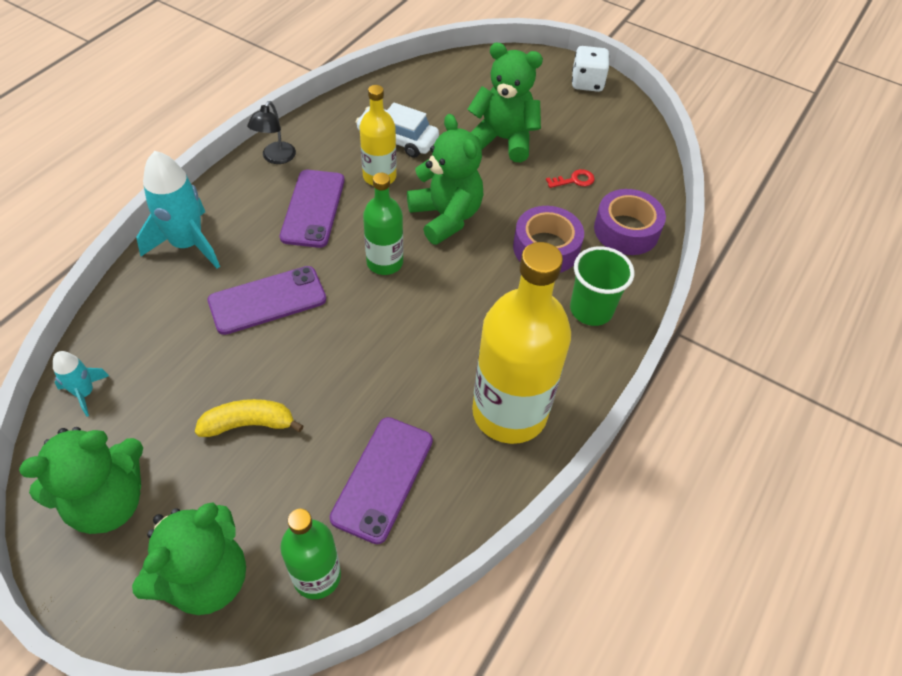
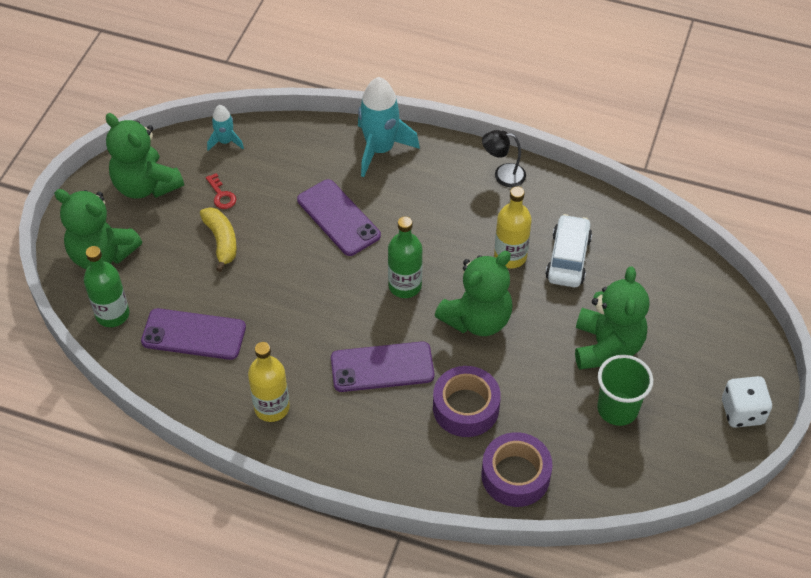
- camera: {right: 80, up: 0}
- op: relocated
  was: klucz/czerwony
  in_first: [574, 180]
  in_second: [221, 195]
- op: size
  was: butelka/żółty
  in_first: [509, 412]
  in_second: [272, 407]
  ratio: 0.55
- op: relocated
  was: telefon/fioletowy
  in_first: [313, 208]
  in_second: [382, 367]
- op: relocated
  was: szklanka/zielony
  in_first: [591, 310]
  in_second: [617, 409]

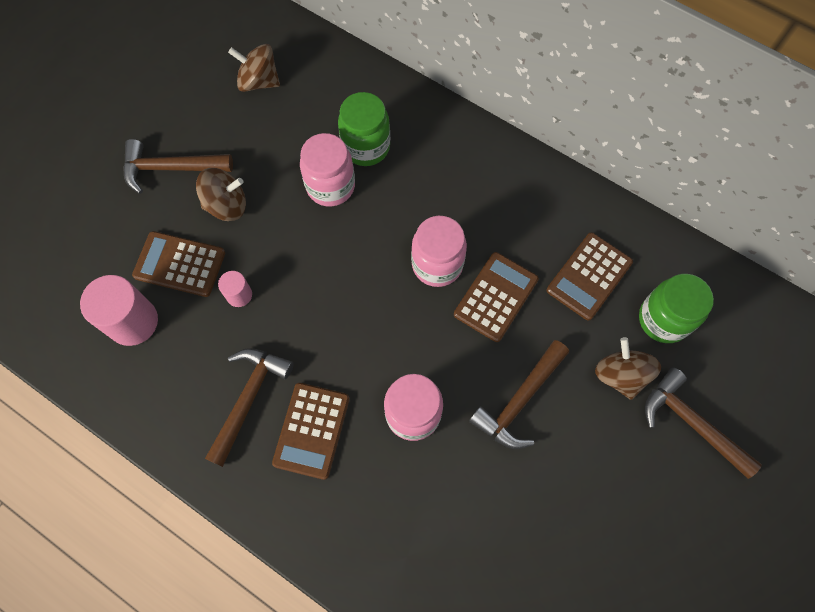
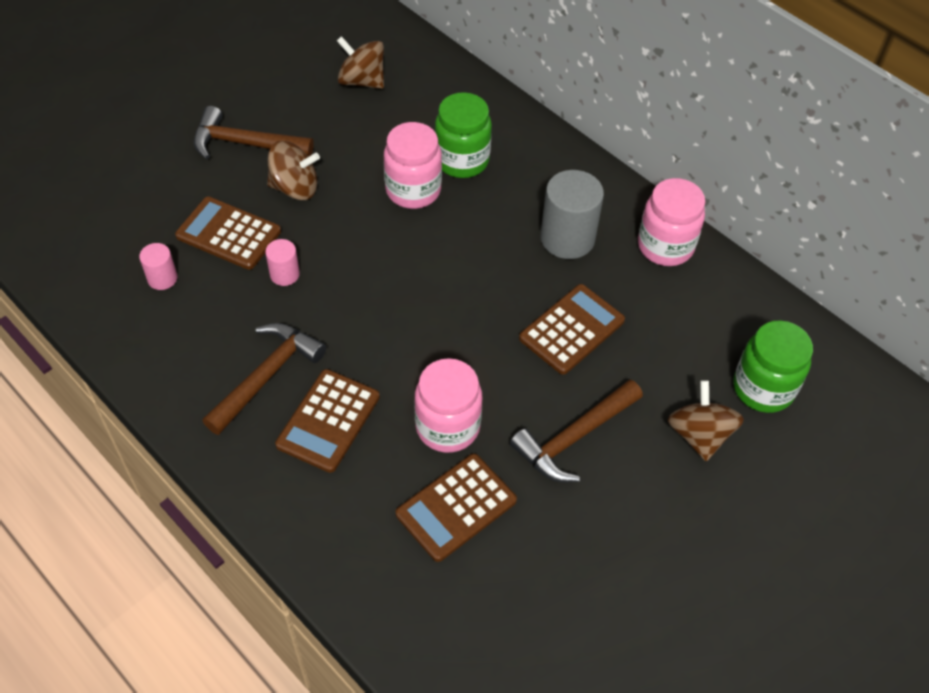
- camera: {right: 10, up: -15}
- op: size
  was: walec/różowy
  in_first: [133, 322]
  in_second: [162, 278]
  ratio: 0.52
- op: relocated
  was: kalkulator/brązowy
  in_first: [589, 276]
  in_second: [456, 507]
- op: appeared
  now: walec/szary
  in_second: [567, 238]
- op: relocated
  was: słoik/różowy
  in_first: [437, 264]
  in_second: [665, 246]
- op: missing
  was: młotek/brązowy
  in_first: [691, 423]

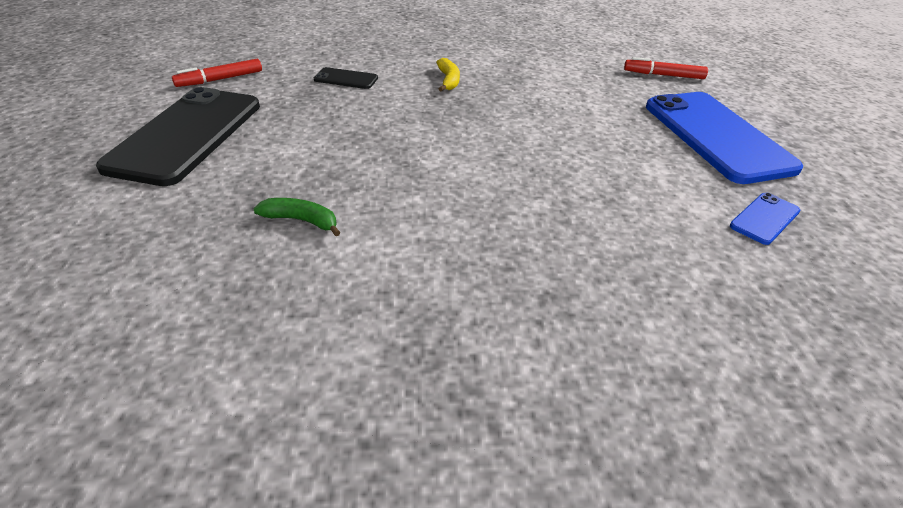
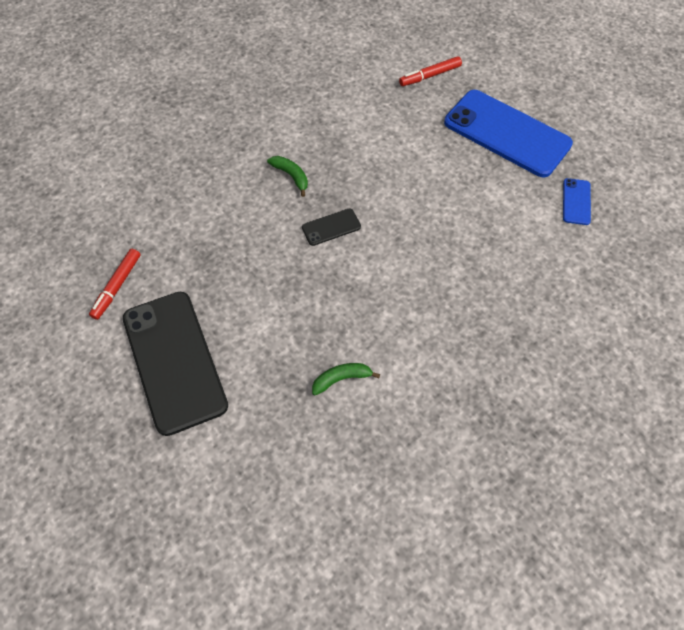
- camera: {right: -35, up: 20}
- op: colour
  was: banan/żółty
  now: banan/zielony
  in_first: [448, 80]
  in_second: [291, 176]
- op: relocated
  was: telefon/czarny
  in_first: [346, 79]
  in_second: [331, 227]

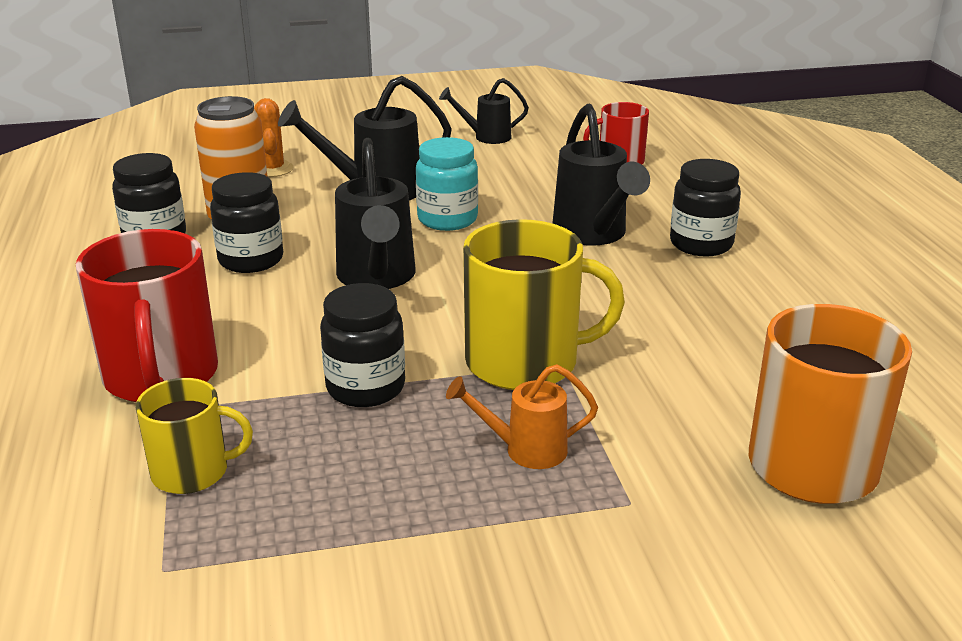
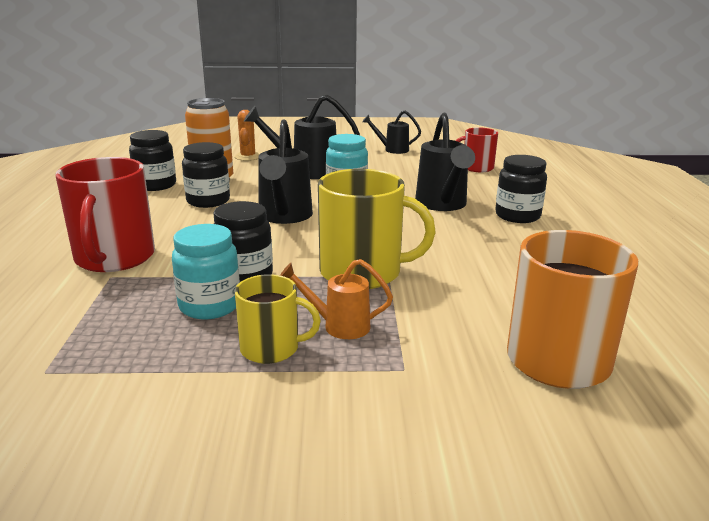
- camera: {right: 10, up: -5}
- op: appeared
  now: słoik/turkusowy
  in_second: [210, 306]
- op: relocated
  was: kubek/żółty
  in_first: [192, 472]
  in_second: [271, 348]

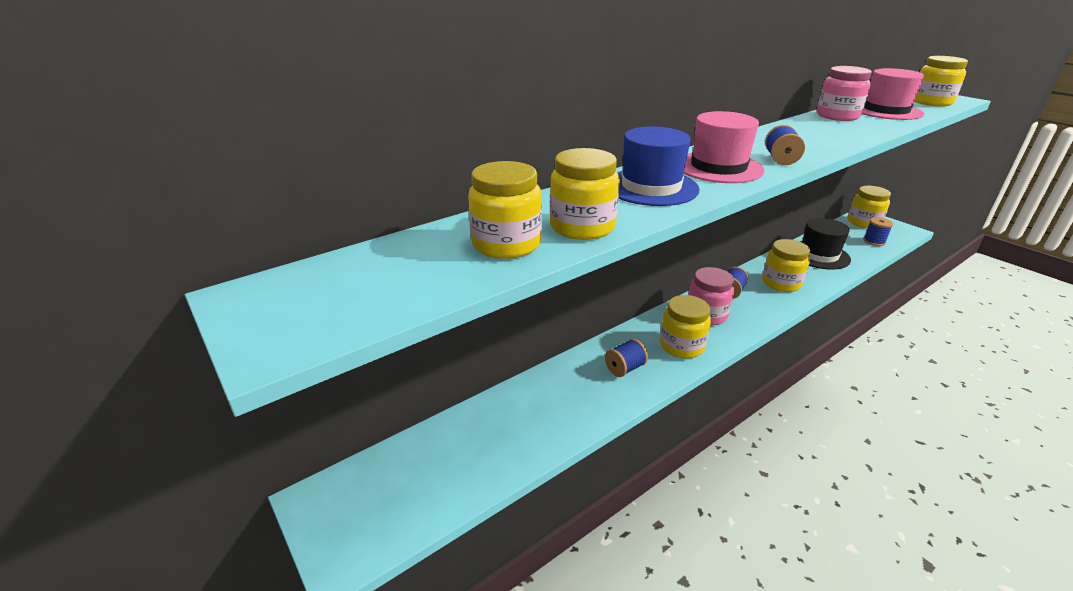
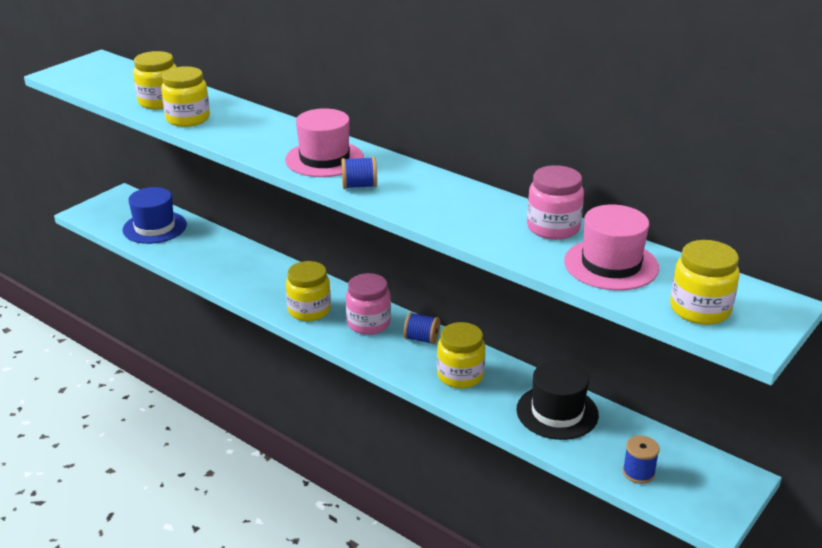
- camera: {right: 75, up: 0}
- op: relocated
  was: kapelusz/niebieski
  in_first: [651, 187]
  in_second: [154, 227]
- op: missing
  was: szpulka/niebieski
  in_first: [625, 368]
- op: missing
  was: słoik/żółty
  in_first: [863, 222]

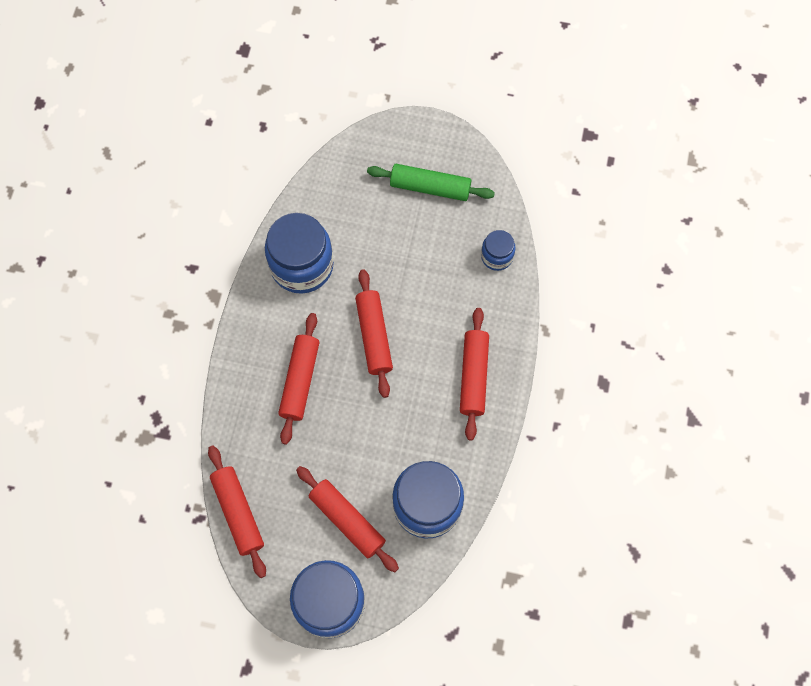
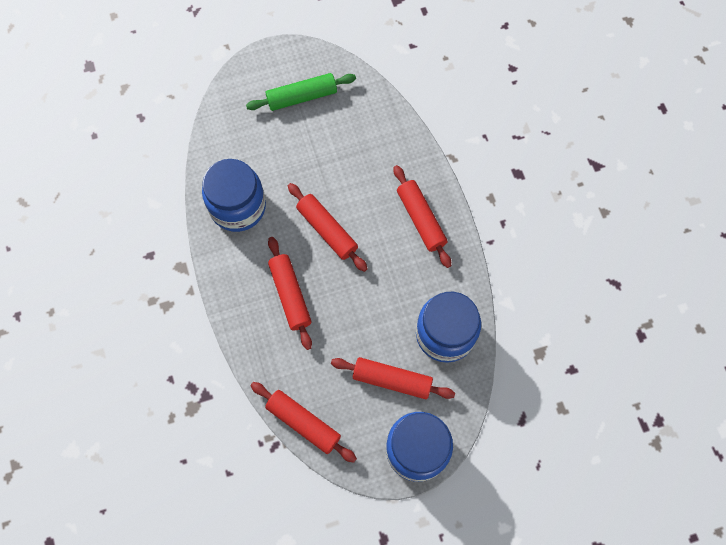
- camera: {right: -30, up: 0}
- op: missing
  was: słoik/niebieski
  in_first: [497, 256]

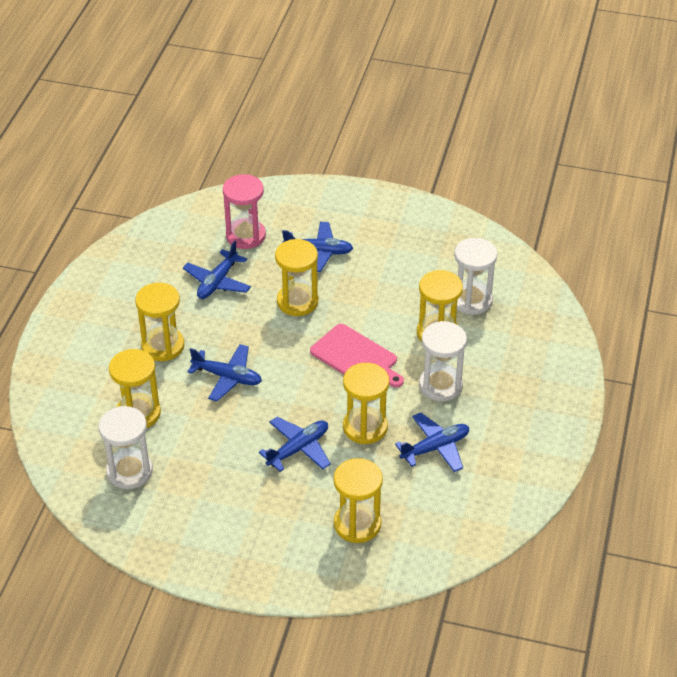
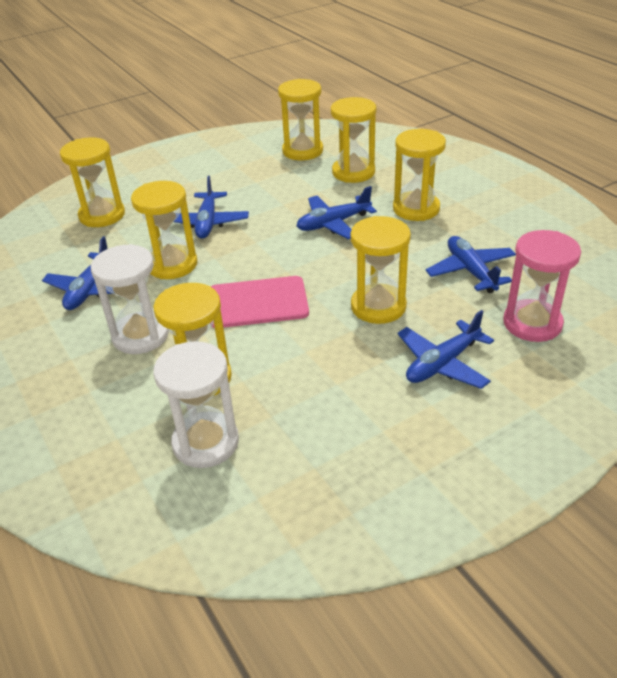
- camera: {right: 135, up: -5}
- op: colour
  was: klepsydra/biały
  now: klepsydra/żółty
  in_first: [129, 471]
  in_second: [302, 151]

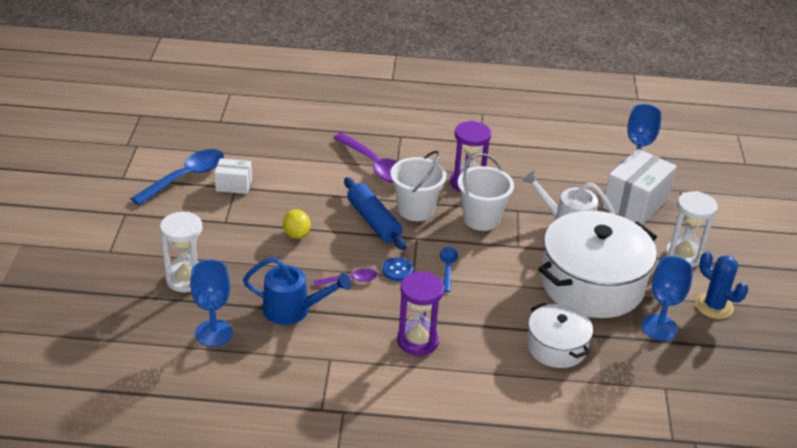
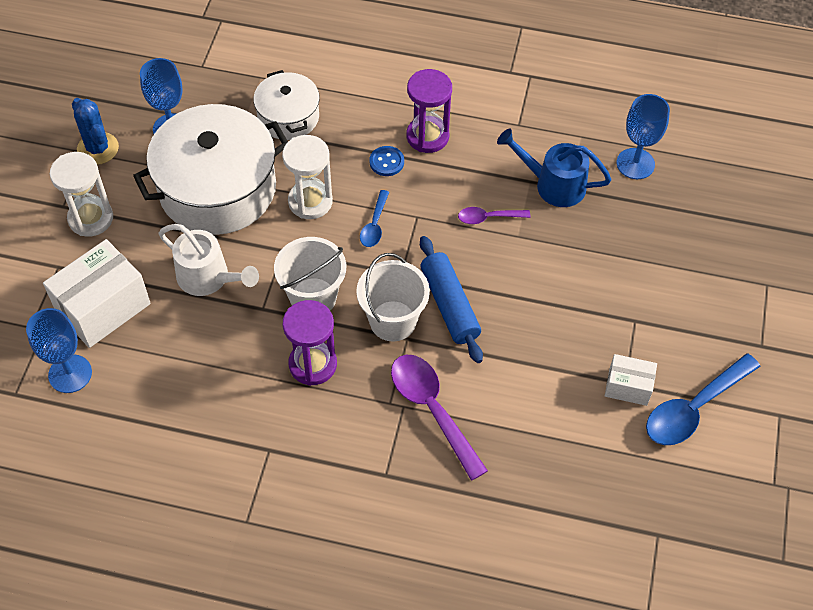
- camera: {right: -170, up: 20}
- op: relocated
  was: klepsydra/biały
  in_first: [186, 279]
  in_second: [310, 201]
- op: relocated
  was: guzik/niebieski
  in_first: [397, 270]
  in_second: [386, 162]
- op: missing
  was: cytryna/żółty
  in_first: [296, 234]

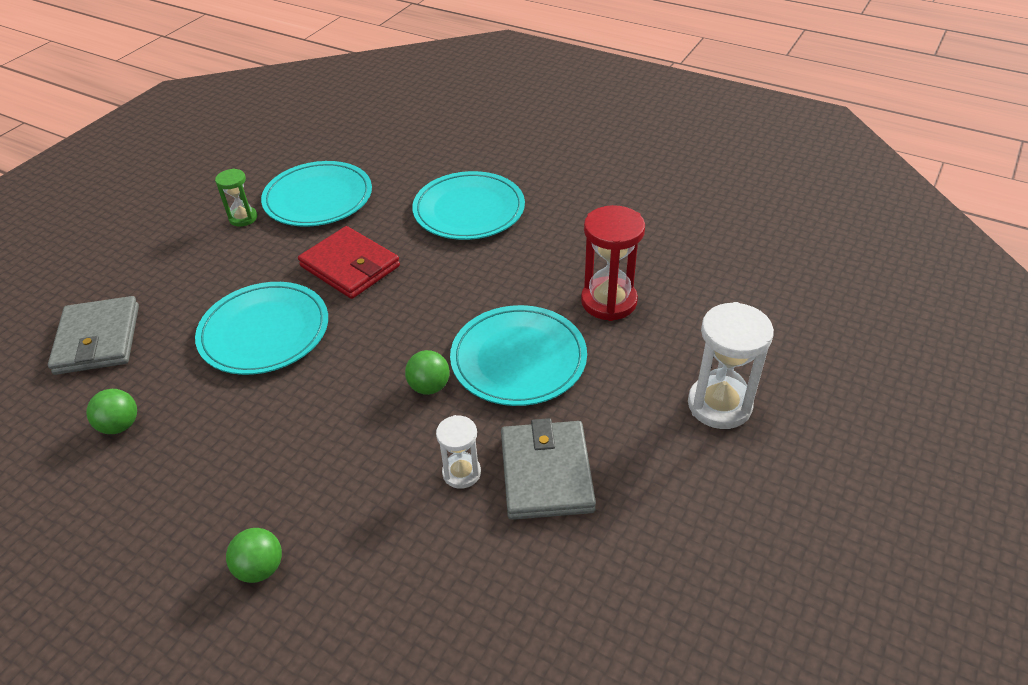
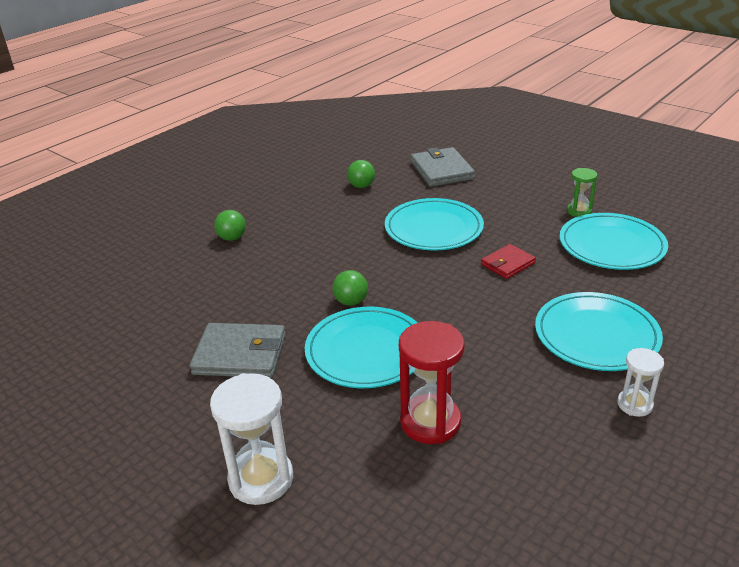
- camera: {right: 100, up: -10}
- op: spun
  was: portfel/szary
  in_first: [98, 339]
  in_second: [441, 170]
  clockwise: 75
- op: size
  was: portfel/czerwony
  in_first: [350, 266]
  in_second: [508, 264]
  ratio: 0.61
- op: relocated
  was: klepsydra/biały
  in_first: [461, 473]
  in_second: [634, 404]

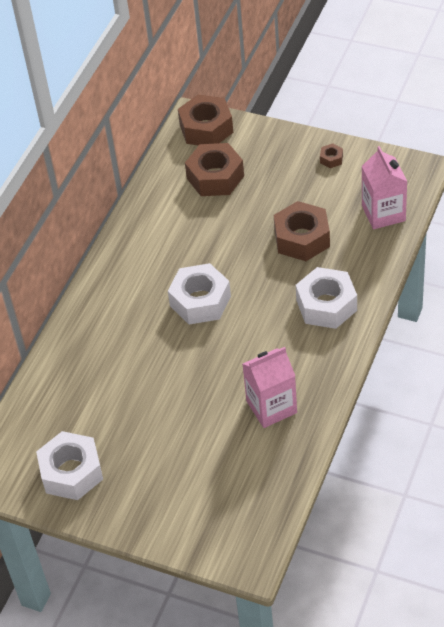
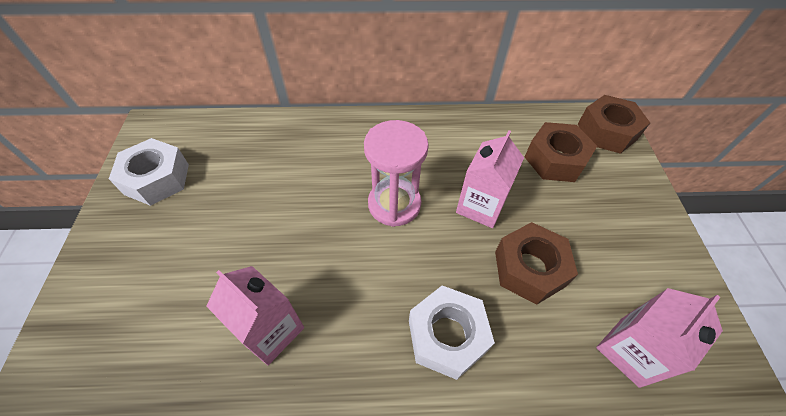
- camera: {right: 60, up: 5}
- op: exchanged
  was: nakrętka/biały
  now: klepsydra/różowy
  in_first: [200, 301]
  in_second: [394, 204]
- op: appeared
  now: karton mleka/różowy
  in_second: [480, 206]
- op: missing
  was: nakrętka/brązowy
  in_first: [331, 159]

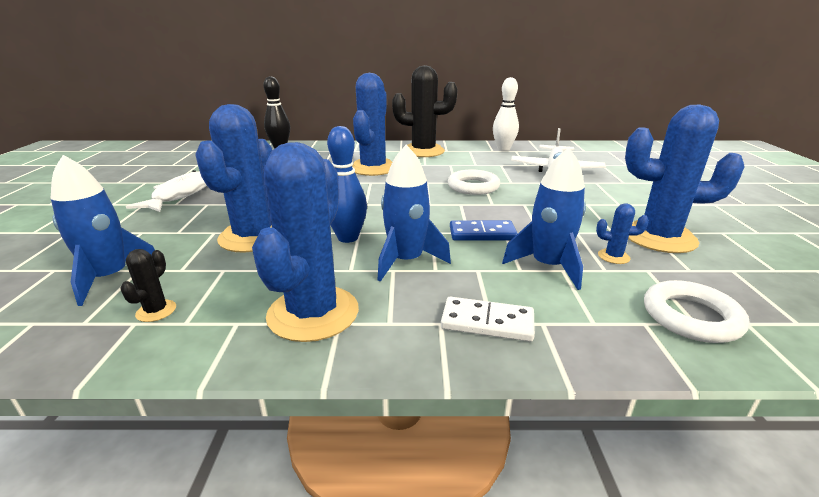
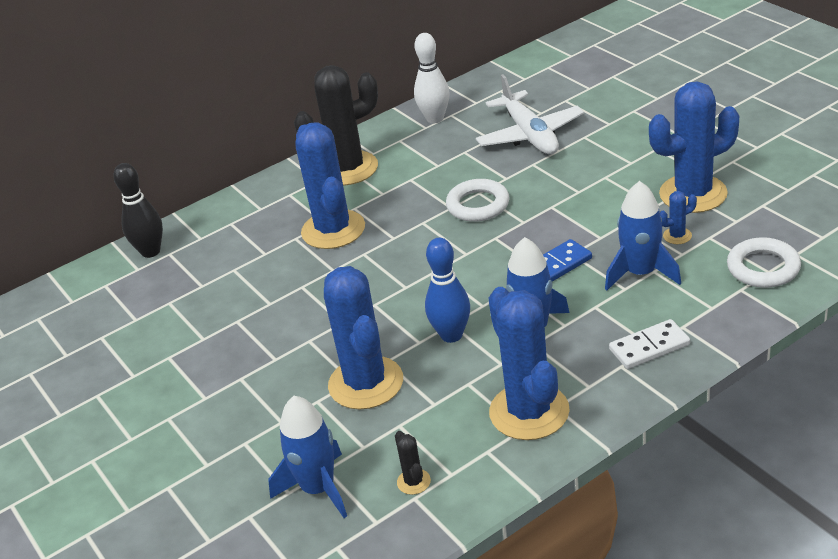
- camera: {right: -30, up: 10}
- op: missing
  was: ryba/biały
  in_first: [181, 194]

